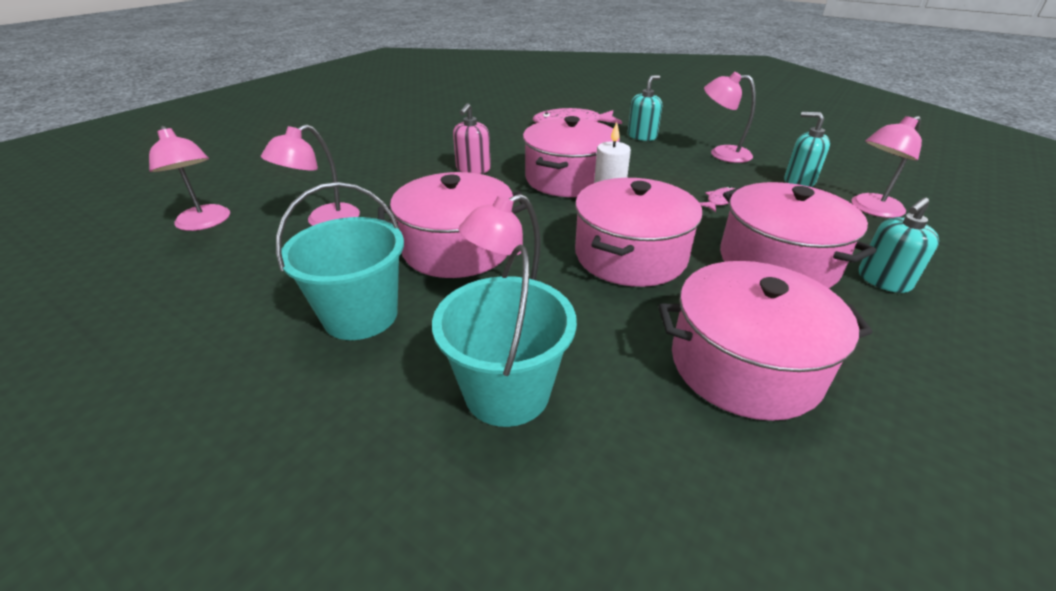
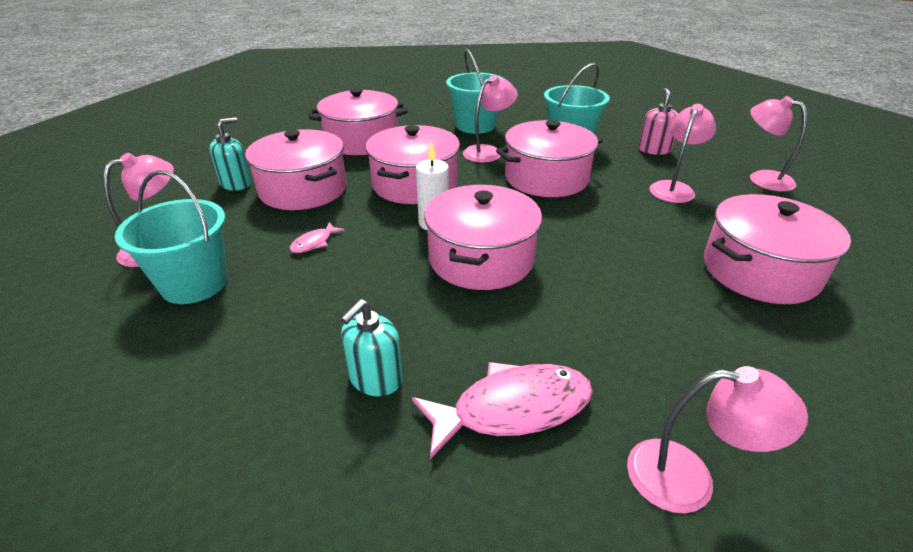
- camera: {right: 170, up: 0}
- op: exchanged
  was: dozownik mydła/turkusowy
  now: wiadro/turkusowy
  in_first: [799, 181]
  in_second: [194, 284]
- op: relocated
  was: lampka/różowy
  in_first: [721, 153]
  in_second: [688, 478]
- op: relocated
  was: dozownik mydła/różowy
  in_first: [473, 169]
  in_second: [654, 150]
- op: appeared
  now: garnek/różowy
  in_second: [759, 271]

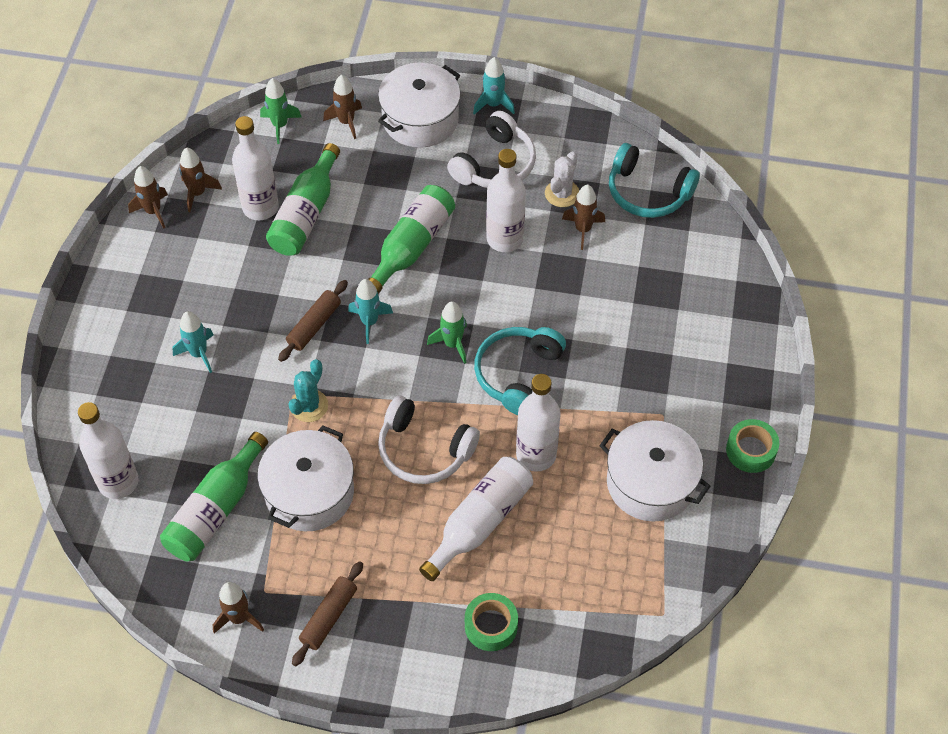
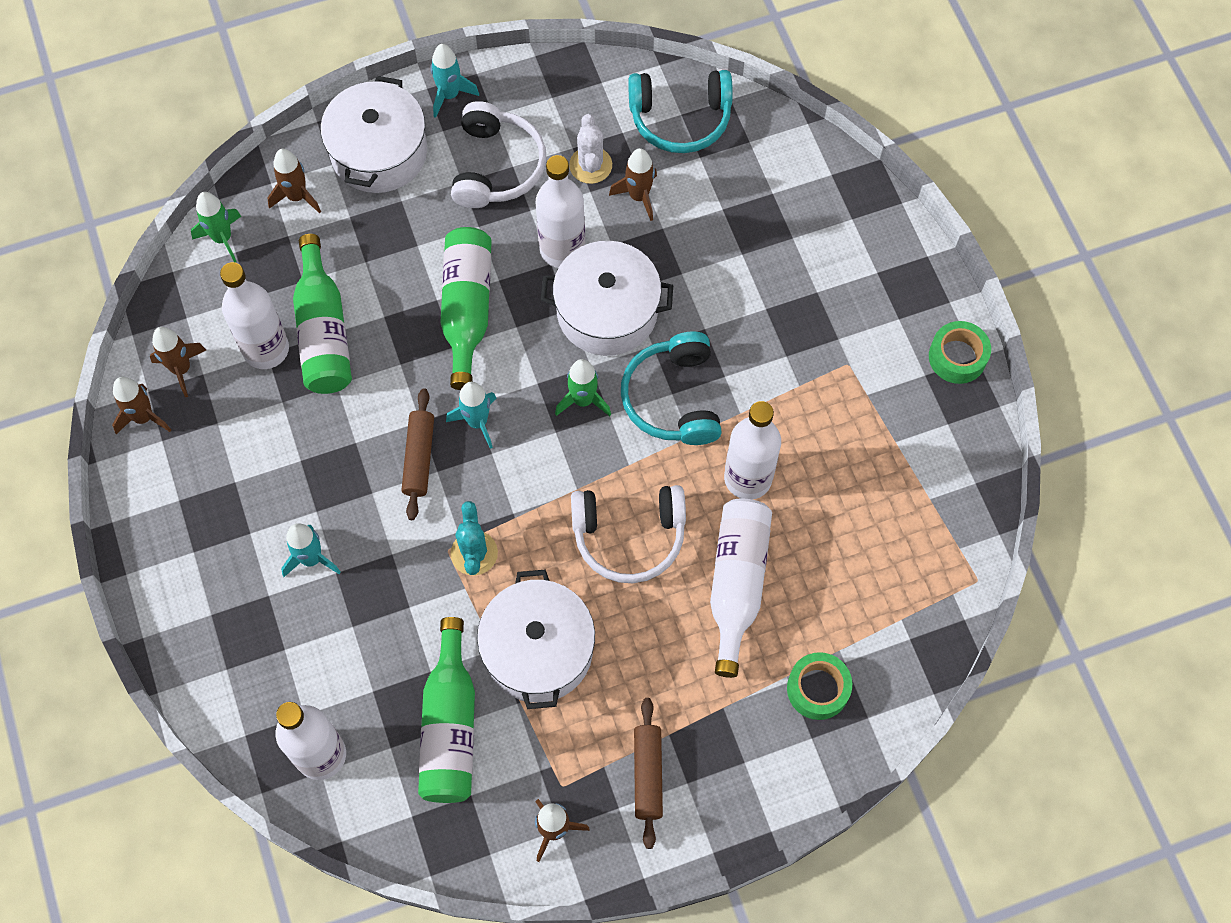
- camera: {right: -30, up: 10}
- op: relocated
  was: garnek/biały
  in_first: [650, 482]
  in_second: [607, 311]

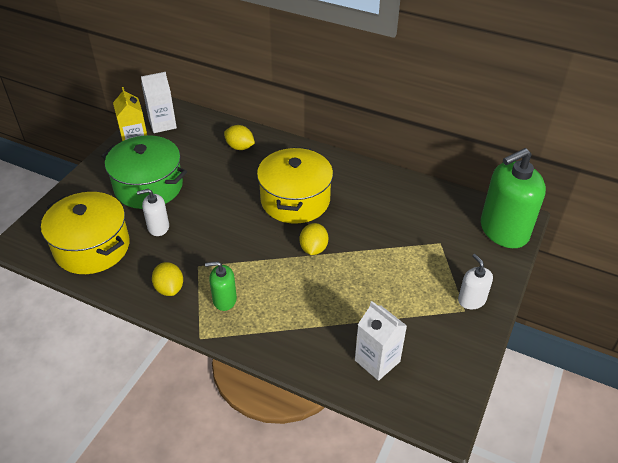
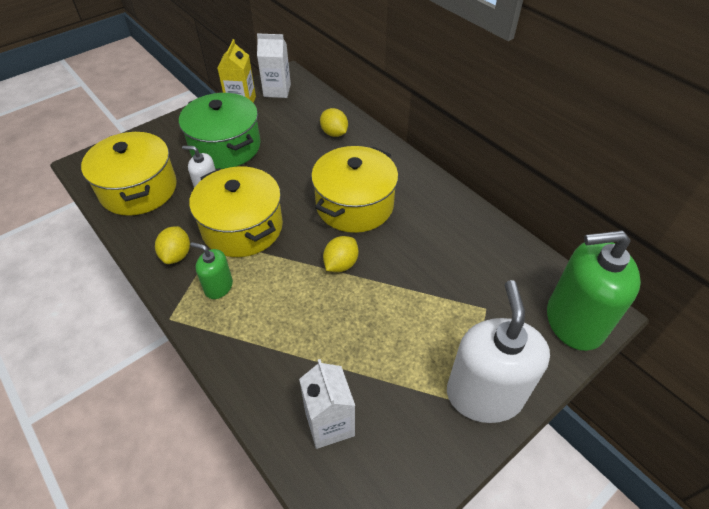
- camera: {right: 25, up: 5}
- op: appeared
  now: garnek/żółty
  in_second: [242, 227]
- op: size
  was: dozownik mydła/biały
  in_first: [471, 300]
  in_second: [484, 394]
  ratio: 2.03

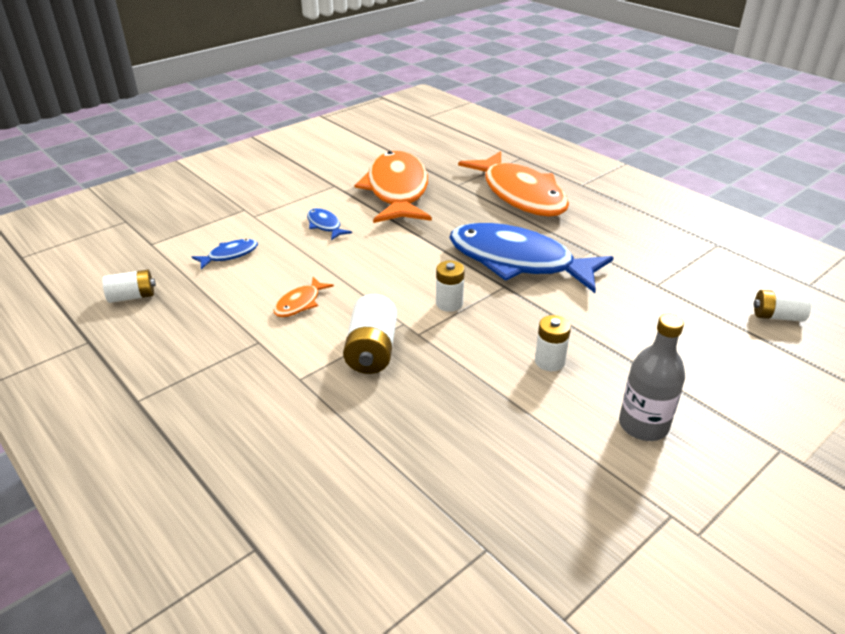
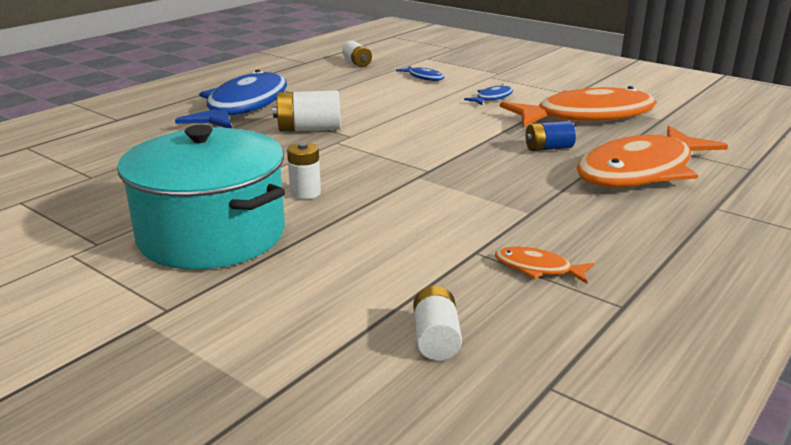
- camera: {right: 80, up: -10}
- op: exchanged
  was: butelka/szary
  now: garnek/turkusowy
  in_first: [643, 425]
  in_second: [212, 234]
- op: relocated
  was: ryba/niebieski
  in_first: [517, 262]
  in_second: [243, 107]
- op: relocated
  was: ryba/pomarańczowy
  in_first: [300, 303]
  in_second: [537, 268]
- op: appeared
  now: bateria/niebieski
  in_second: [548, 148]
- op: missing
  was: bateria/biały
  in_first: [449, 303]

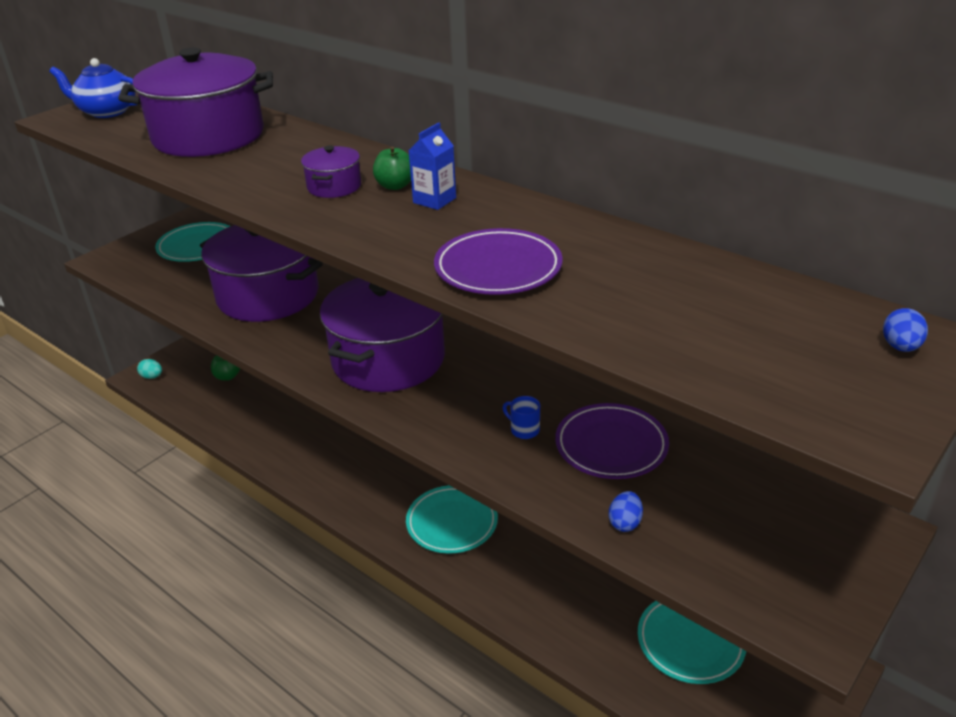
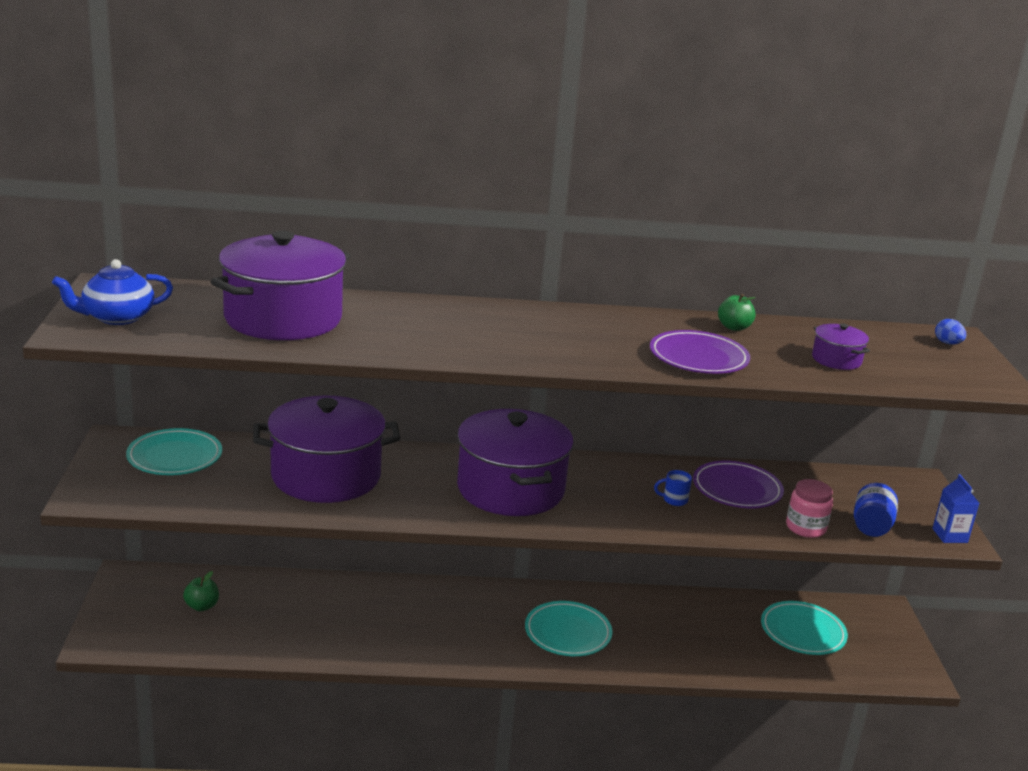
- camera: {right: -45, up: -10}
- op: relocated
  was: jabłko/zielony
  in_first: [395, 186]
  in_second: [734, 327]
- op: exchanged
  was: jajko/niebieski
  now: słoik/różowy
  in_first: [625, 523]
  in_second: [805, 528]
- op: relocated
  was: garnek/fioletowy
  in_first: [334, 187]
  in_second: [836, 360]
- op: appeared
  now: słoik/niebieski
  in_second: [871, 527]
- op: relocated
  was: karton mleka/niebieski
  in_first: [434, 200]
  in_second: [949, 535]
- op: missing
  was: jajko/turkusowy
  in_first: [152, 377]

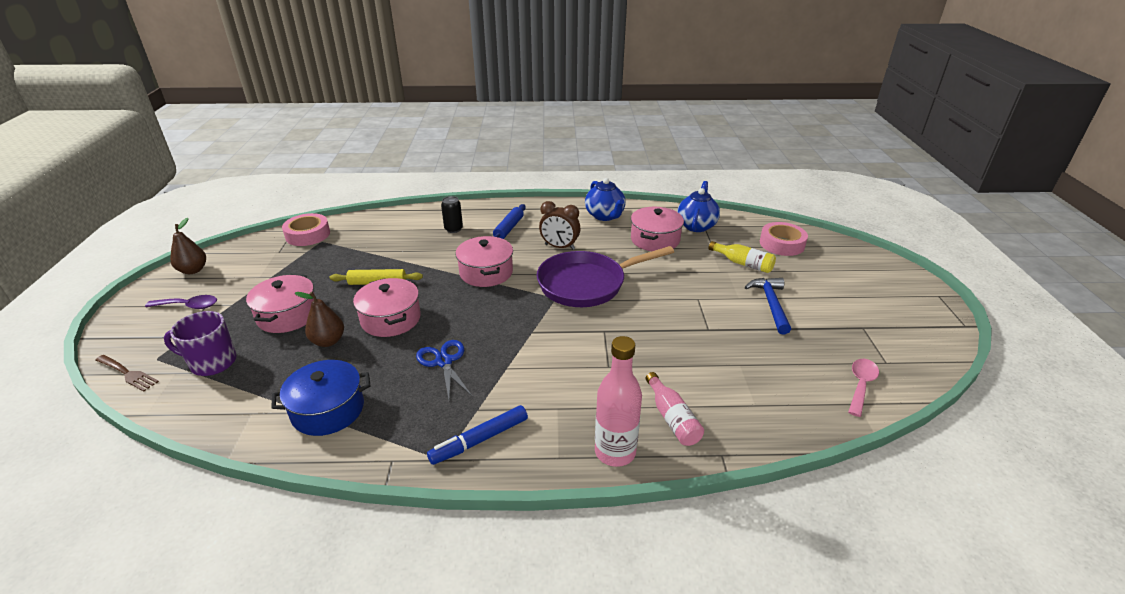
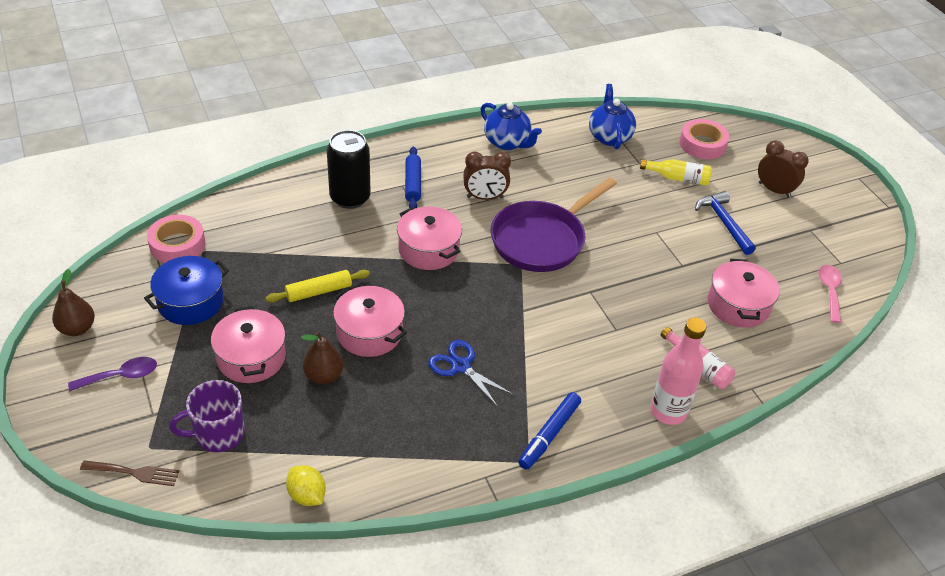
- camera: {right: -25, up: 10}
- op: relocated
  was: garnek/niebieski
  in_first: [328, 410]
  in_second: [191, 302]
- op: appeared
  now: cytryna/żółty
  in_second: [307, 495]
- op: size
  was: puszka/czarny
  in_first: [453, 229]
  in_second: [350, 198]
  ratio: 1.8
- op: relocated
  was: garnek/różowy
  in_first: [655, 240]
  in_second: [738, 305]
- op: appeared
  now: budzik/brązowy
  in_second: [774, 190]

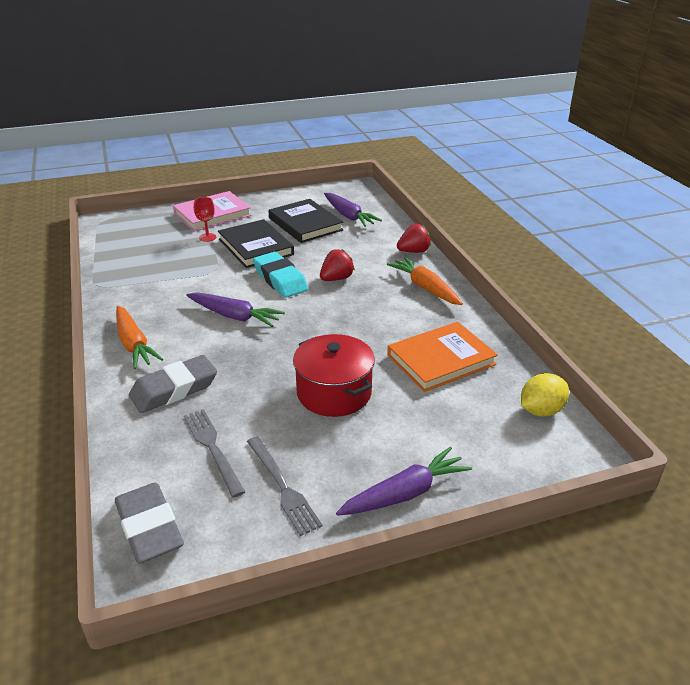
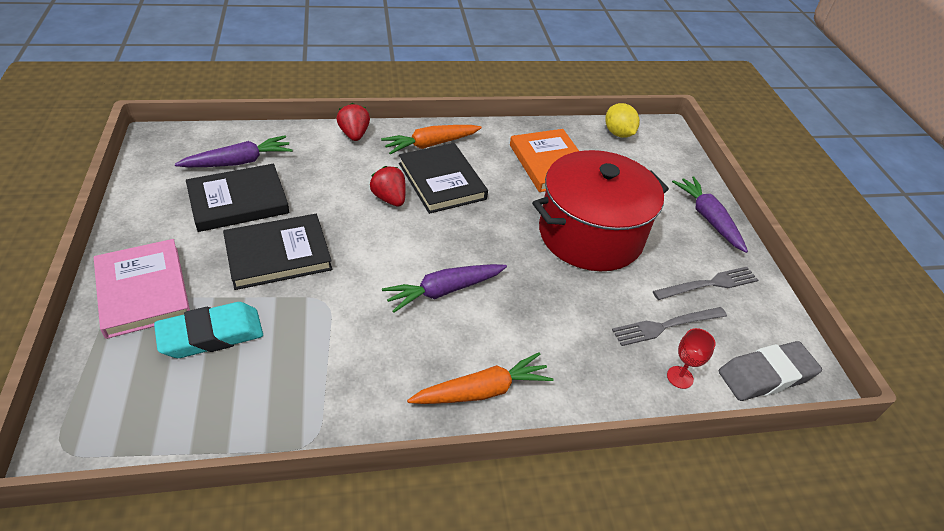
- camera: {right: -85, up: 10}
- op: relocated
  was: gumka do mazania/turkusowy
  in_first: [280, 279]
  in_second: [211, 335]
- op: spun
  was: marchewka/fioletowy
  in_first: [234, 316]
  in_second: [444, 291]
  clockwise: -150
- op: appeared
  now: książka/czarny
  in_second: [442, 181]
- op: size
  was: garnek/czerwony
  in_first: [334, 393]
  in_second: [590, 235]
  ratio: 1.52
- op: relocated
  was: kielich/czerwony
  in_first: [207, 237]
  in_second: [680, 377]
- op: missing
  was: gumka do mazania/szary
  in_first: [174, 389]

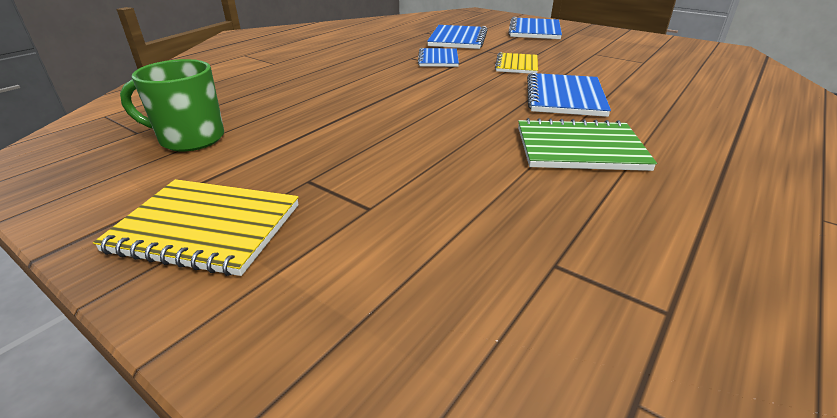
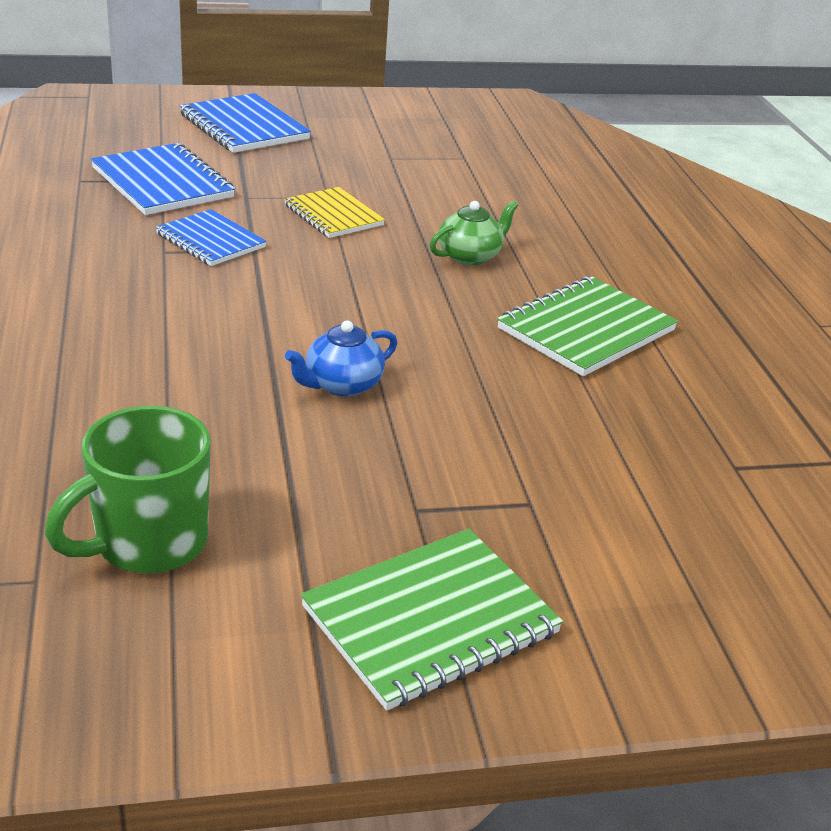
- camera: {right: -50, up: 0}
- op: appeared
  now: imbryk/niebieski
  in_second: [341, 385]
- op: colour
  was: zeszyt/żółty
  now: zeszyt/zielony
  in_first: [206, 228]
  in_second: [430, 620]
- op: exchanged
  was: zeszyt/niebieski
  now: imbryk/zielony
  in_first: [565, 97]
  in_second: [470, 256]

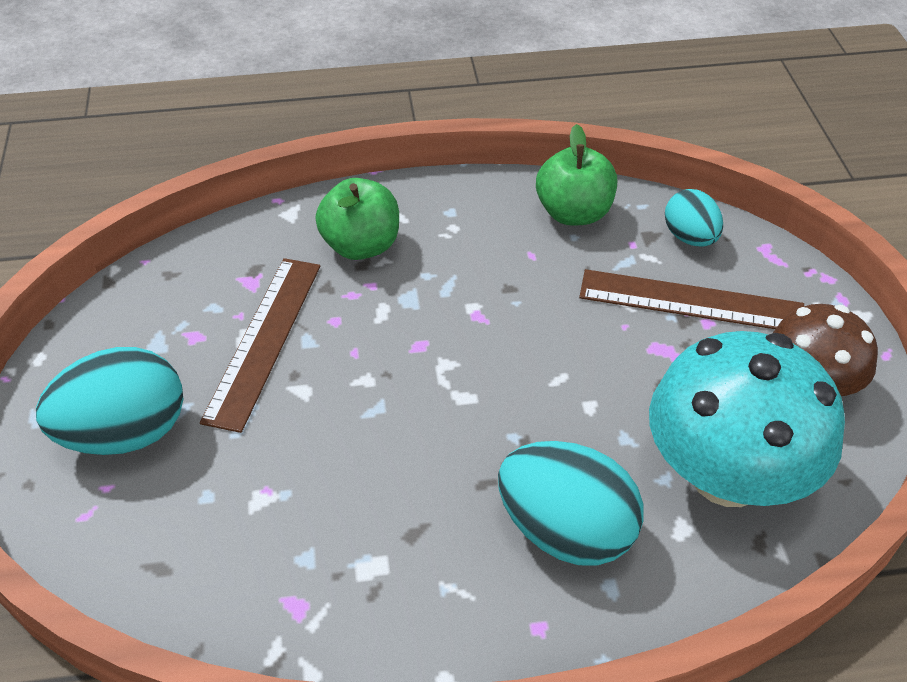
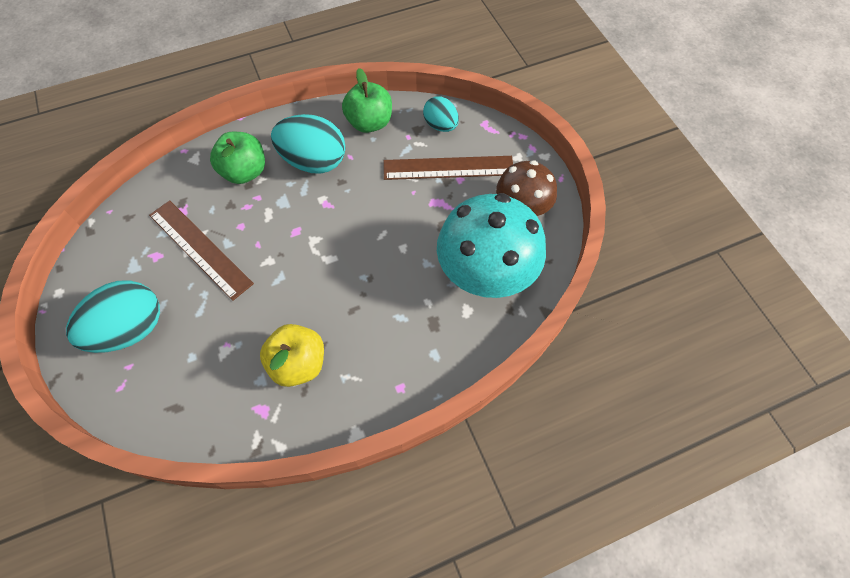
- camera: {right: -15, up: 15}
- op: spun
  was: linijka/brązowy
  in_first: [263, 340]
  in_second: [199, 249]
  clockwise: -45
- op: appeared
  now: jabłko/żółty
  in_second: [298, 364]
- op: relocated
  was: jajko/turkusowy
  in_first: [566, 531]
  in_second: [314, 161]

